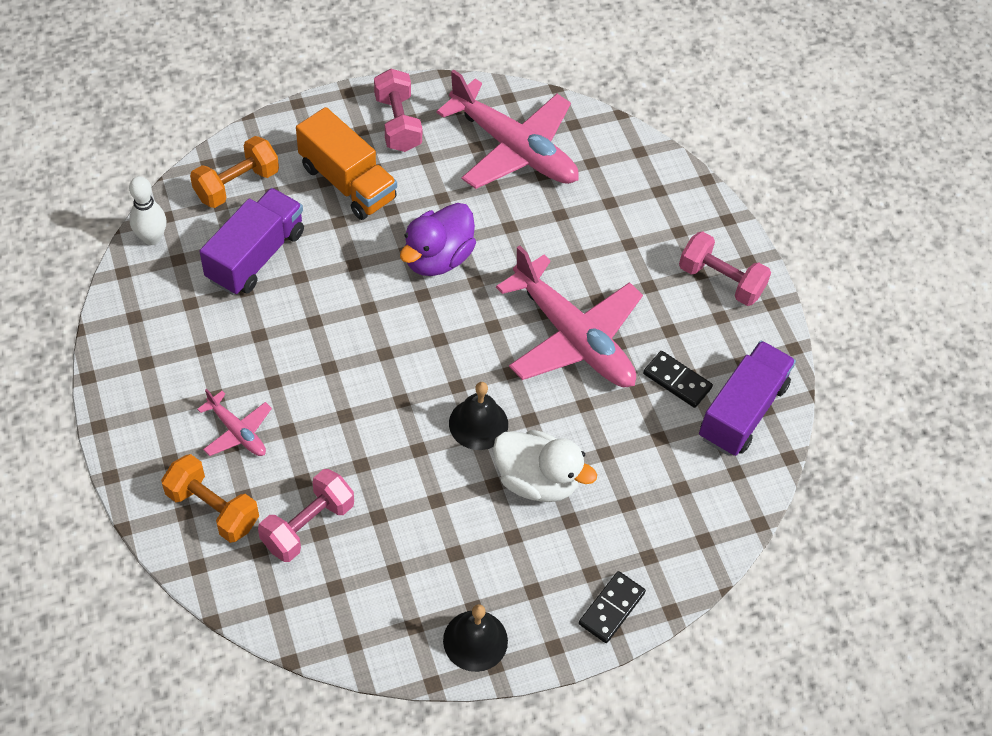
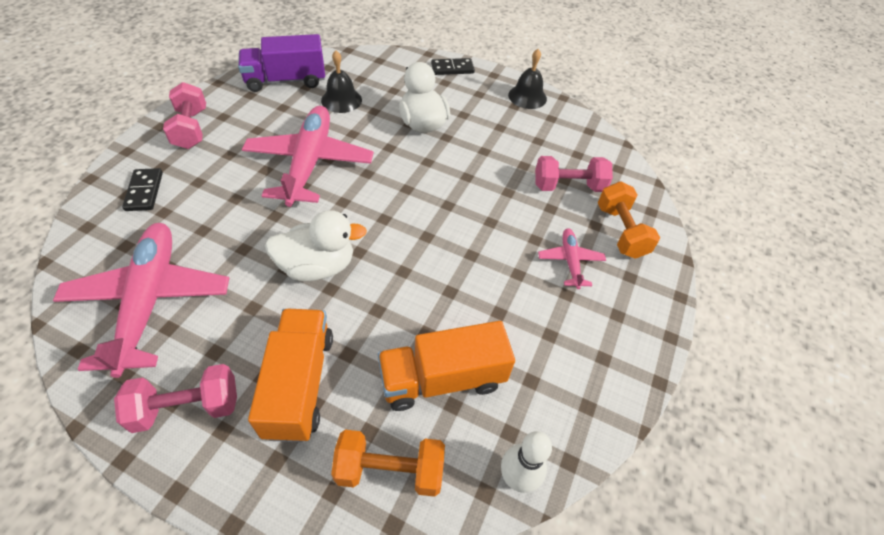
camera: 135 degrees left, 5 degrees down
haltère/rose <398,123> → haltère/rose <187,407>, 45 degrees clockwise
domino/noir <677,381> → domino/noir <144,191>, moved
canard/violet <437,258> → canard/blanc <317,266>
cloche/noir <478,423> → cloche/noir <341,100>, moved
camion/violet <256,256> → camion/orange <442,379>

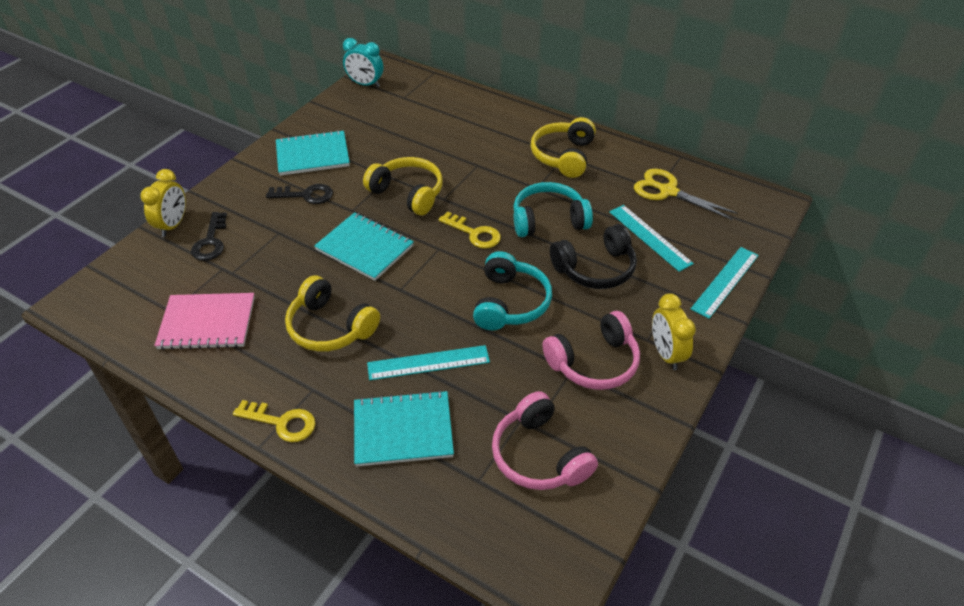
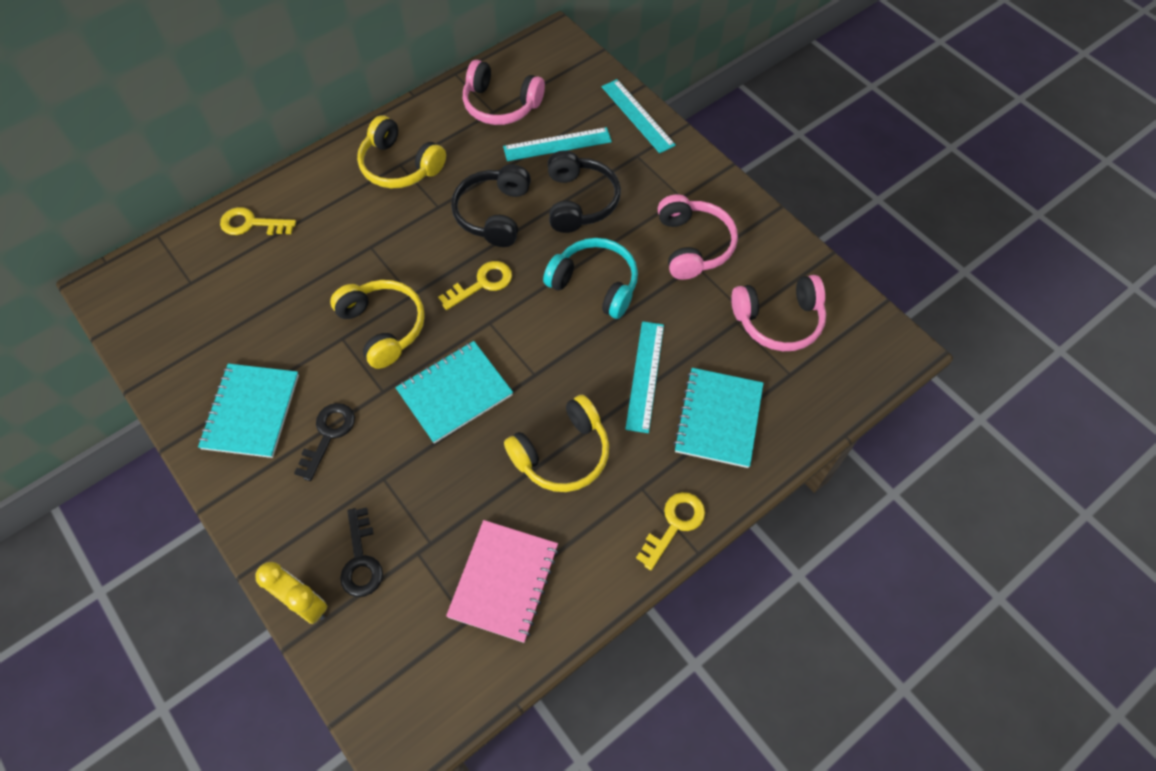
camera: 70 degrees left, 15 degrees up
- → clé/jaune <252,224>
casque audio/jaune <408,193> → casque audio/jaune <383,327>, 90 degrees clockwise
clé/noir <211,241> → clé/noir <361,560>, 60 degrees clockwise
casque audio/turquoise <548,220> → casque audio/noir <494,214>
ciseaux/jaune <668,191> → casque audio/rose <501,105>
réveil/turquoise <365,84> → -
réveil/jaune <666,354> → -

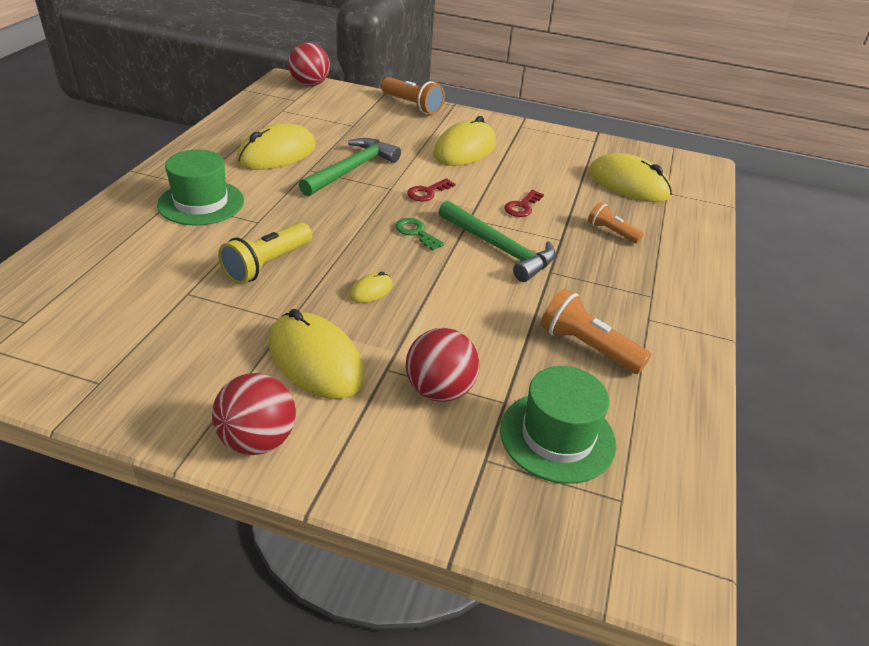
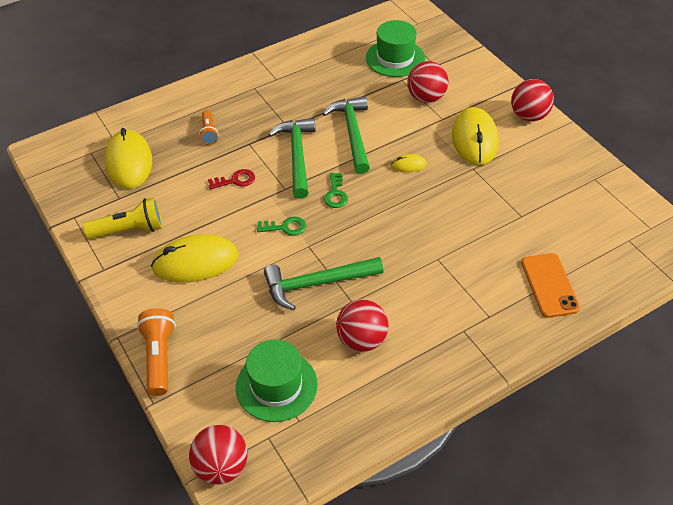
camera: 135 degrees left, 10 degrees up
lampe de poche/jaune <267,265> → lampe de poche/jaune <129,230>, moved
chapeau/vert <201,203> → chapeau/vert <276,385>, moved
clé/rouge <427,192> → clé/vert <285,227>
- → marteau/vert <352,133>
souris/jaune <277,153> → balle/rouge <362,340>
- → téléphone/orange <549,285>
lampe de poche/orange <587,347> → -

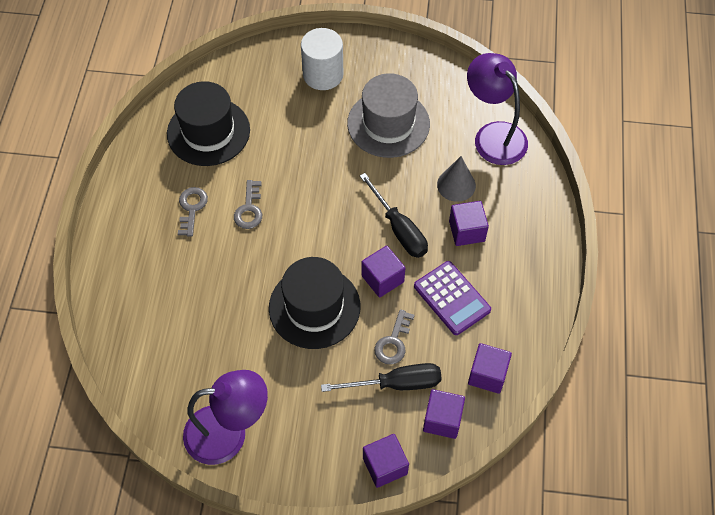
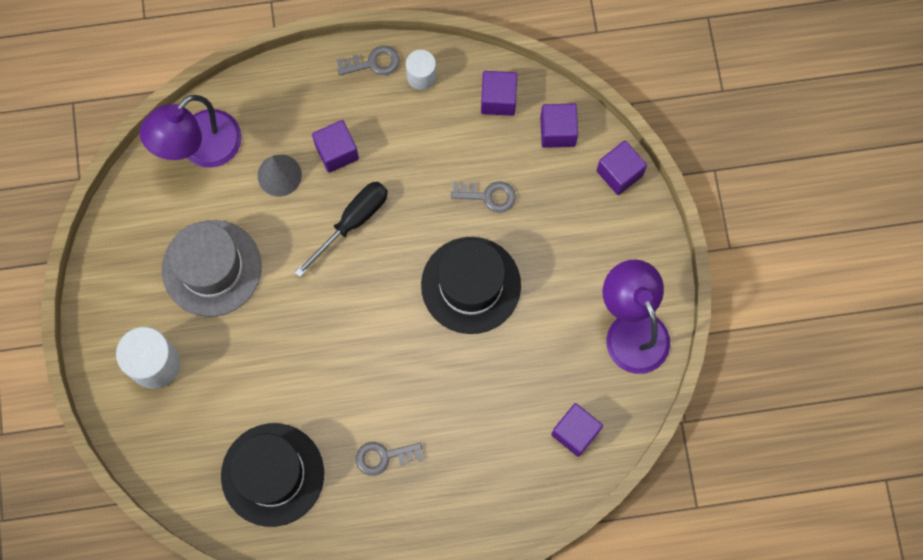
camera: 105 degrees left, 15 degrees up
clé/gris <249,209> → clé/gris <373,63>, moved
- → cylindre/blanc <421,76>
cube/violet <382,279> → cube/violet <575,432>, moved
tournevis/noir <396,384> → -
calculatrice/violet <452,298> → -

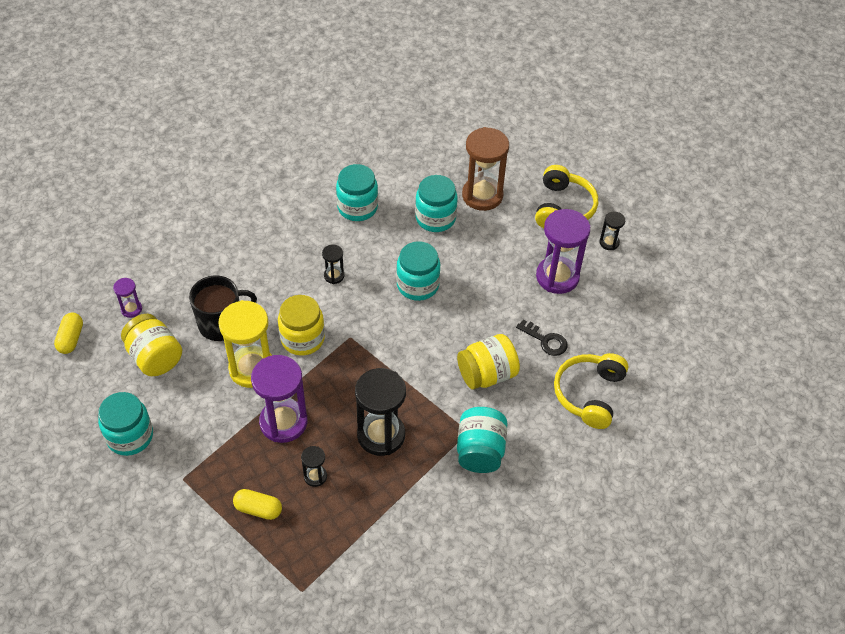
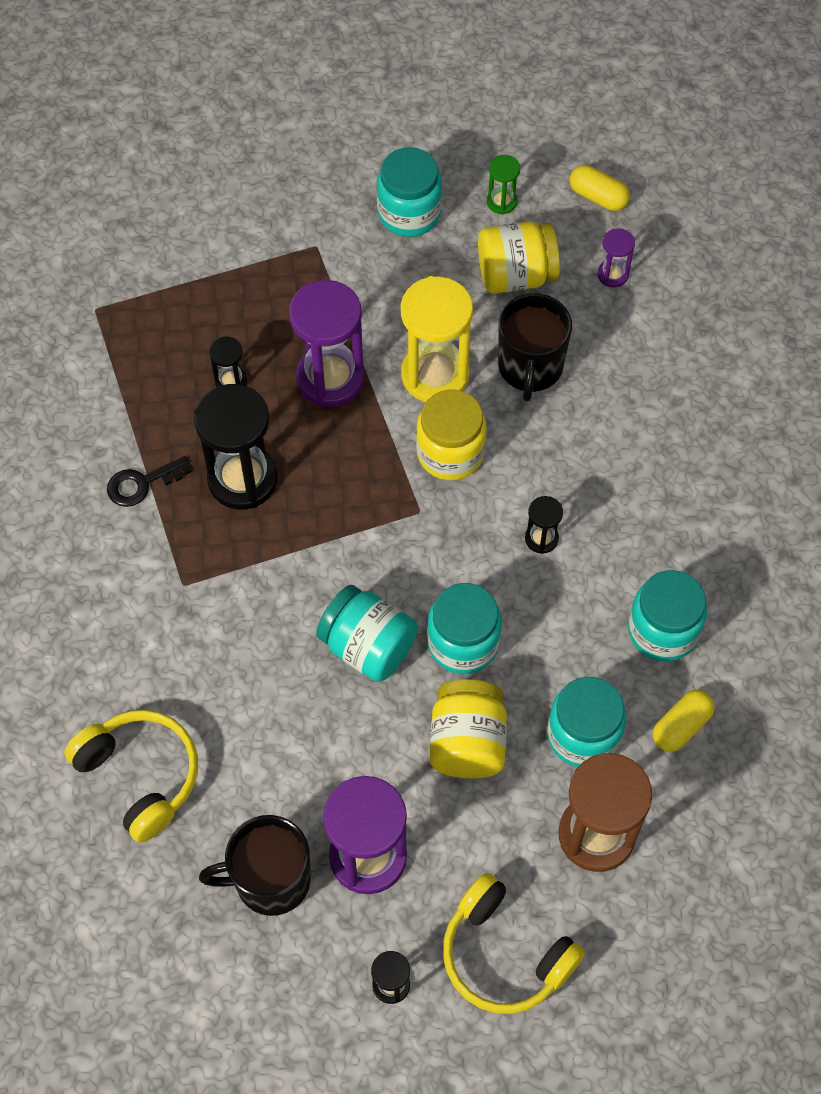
camera: 120 degrees right, 10 degrees up
clé/noir <545,340> → clé/noir <142,483>, moved
- → tasse/noir <270,880>
bocal/turquoise <480,451> → bocal/turquoise <368,646>, moved
bocal/jaune <487,374> → bocal/jaune <467,742>, moved
- → sablier/vert <501,202>
gélule/jaune <258,509> → gélule/jaune <681,726>, moved

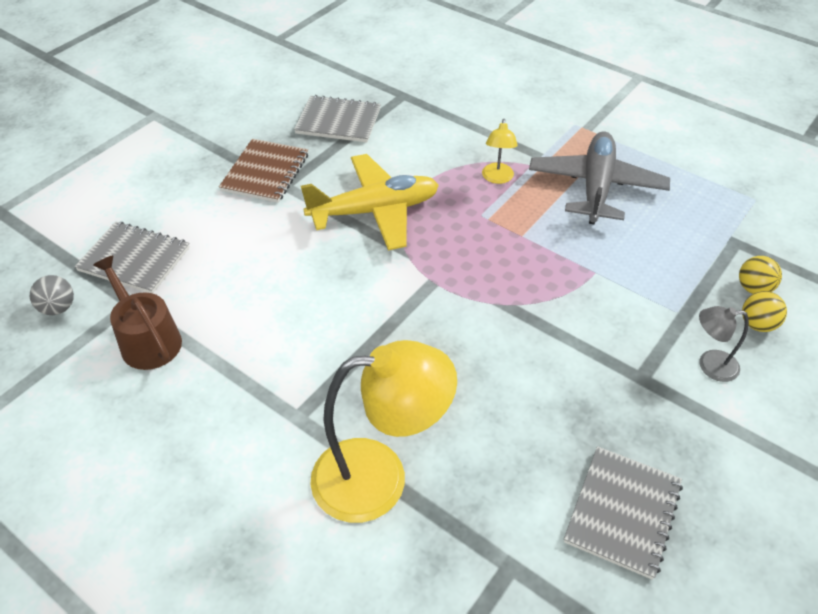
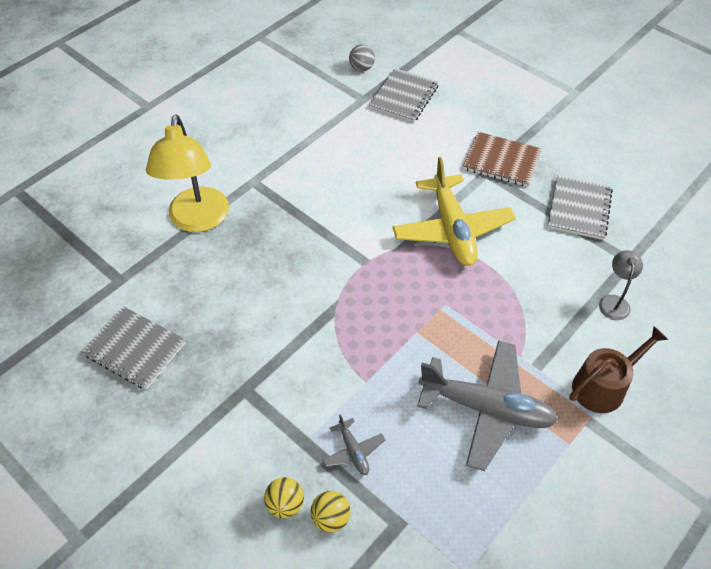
camera: 95 degrees right, 5 degrees up
- → avion/gris <353,451>
arrosoir/marron <147,339> → arrosoir/marron <604,386>, moved
lampe/gris <709,365> → lampe/gris <614,301>, moved
lampe/jaune <497,178> → -

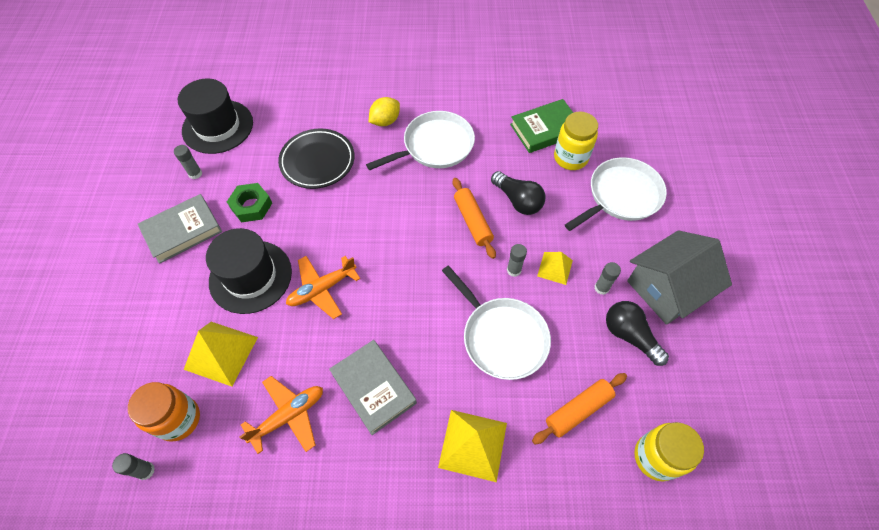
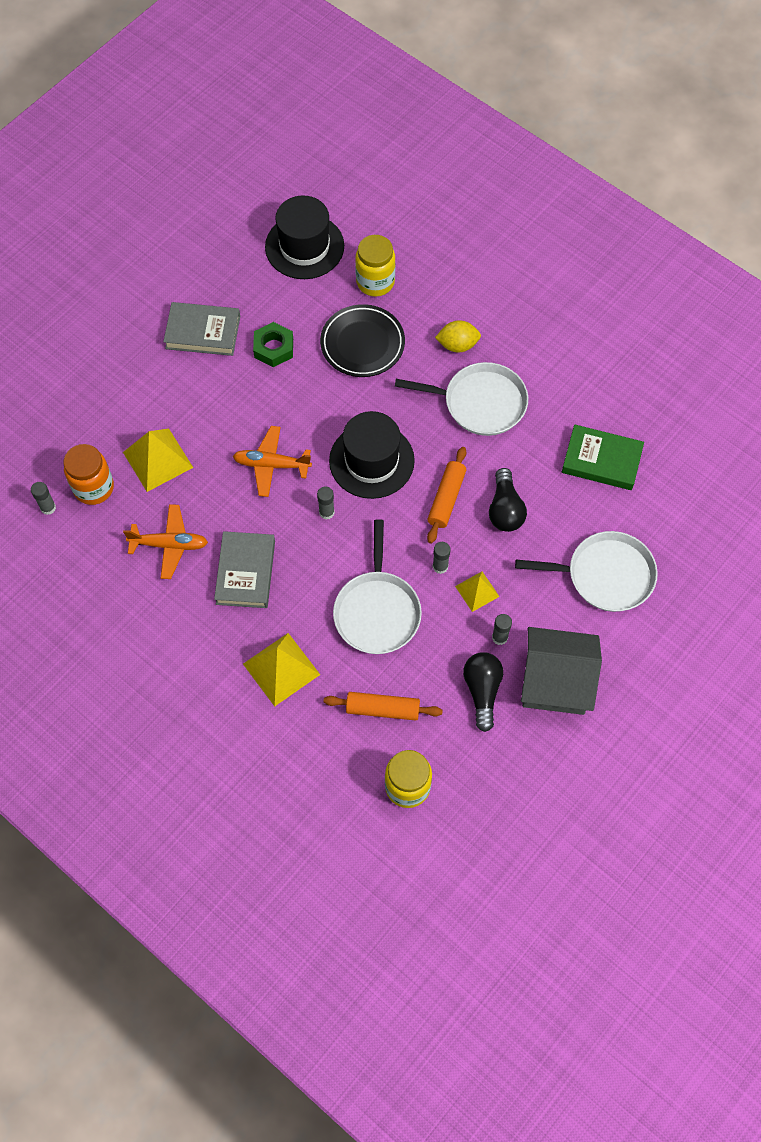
camera: 40 degrees right, 5 degrees up
bâton de colle/gris <195,174> → bâton de colle/gris <326,512>, moved
chapeau/noir <250,276> → chapeau/noir <371,460>, moved
bocal/jaune <570,158> → bocal/jaune <375,282>, moved

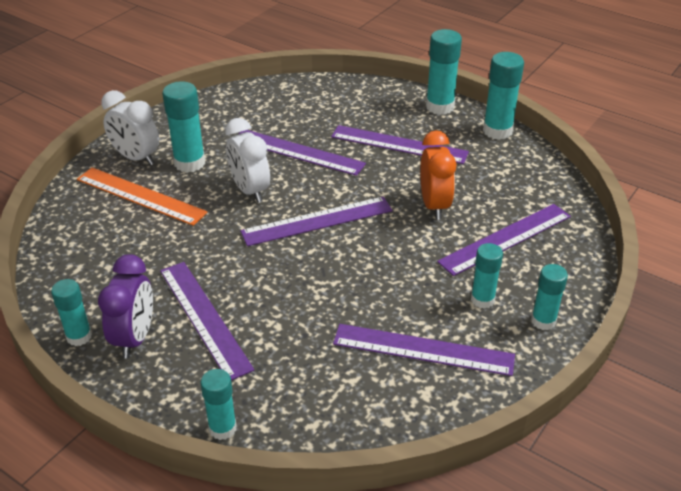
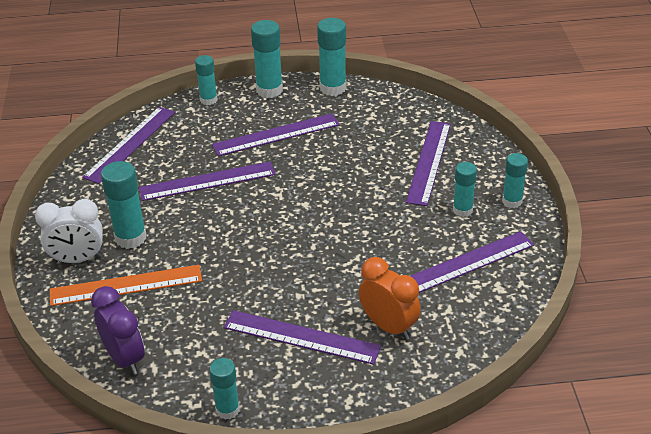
camera: 40 degrees left, 0 degrees up
règle/violet <317,221> → règle/violet <130,144>, moved
réveil/violet <135,338> → réveil/violet <124,358>, moved
bâton de colle/turquoise <222,428> → bâton de colle/turquoise <208,100>, moved
réveil/orange <434,205> → réveil/orange <388,326>, moved
réveil/blanc <250,190> → -

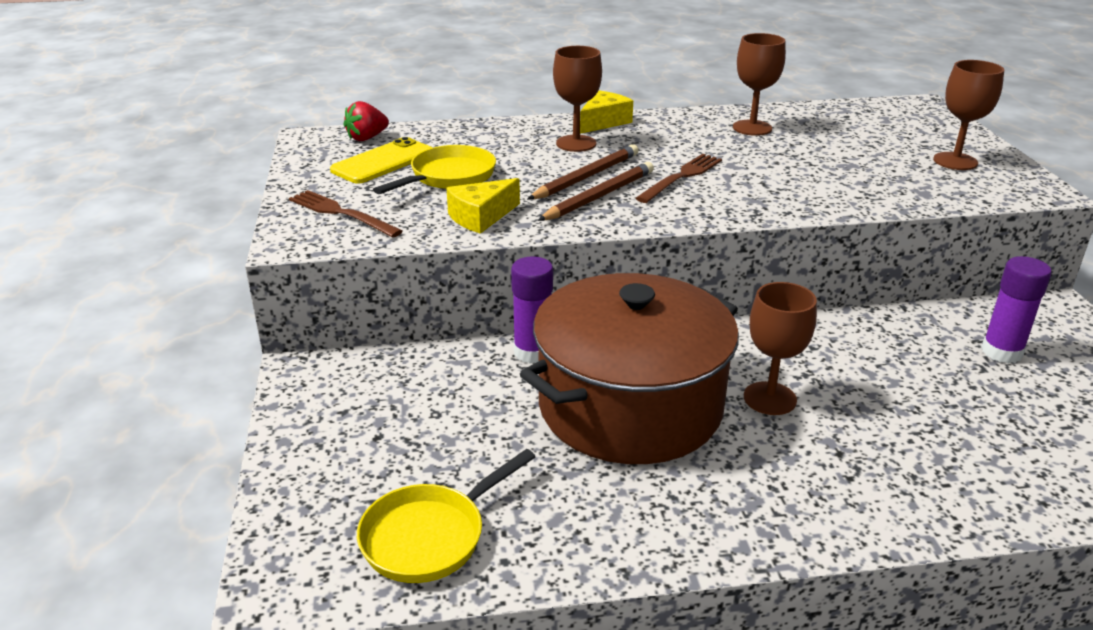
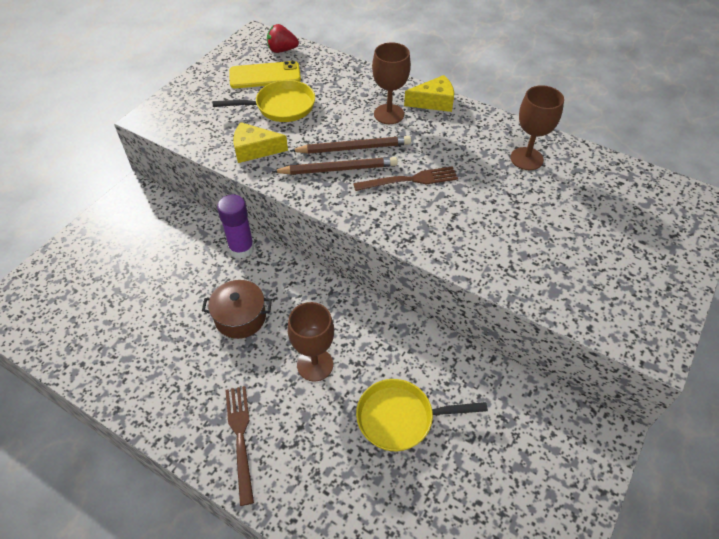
camera: 40 degrees right, 20 degrees up
marmite/marron <630,406> → marmite/marron <240,317>, x0.43
fourchette/marron <341,213> → fourchette/marron <240,438>, moved
poêle/jaune <430,536> → poêle/jaune <400,418>, moved
verre à pied/marron <955,161> → -
bâton de colle/violet <1001,352> → -

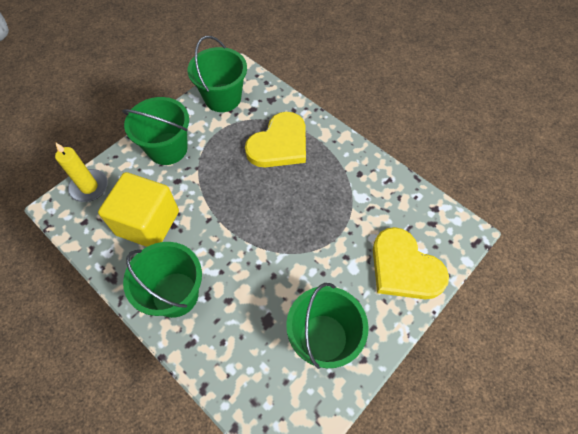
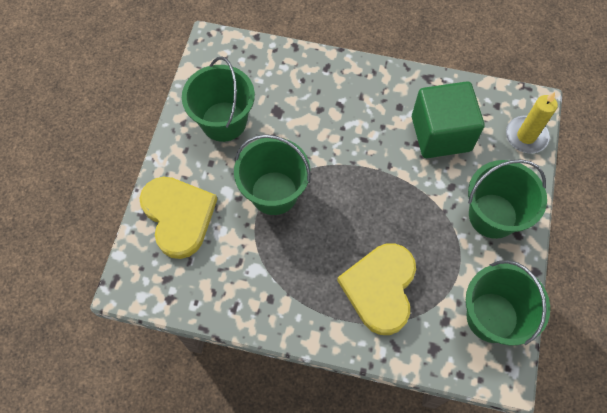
camera: 150 degrees right, 5 degrees up
cœur/jaune <404,268> → cœur/jaune <178,216>, 45 degrees clockwise
seau/vert <175,294> → seau/vert <274,193>, moved
cube/jaune <148,223> → cube/vert <441,134>

